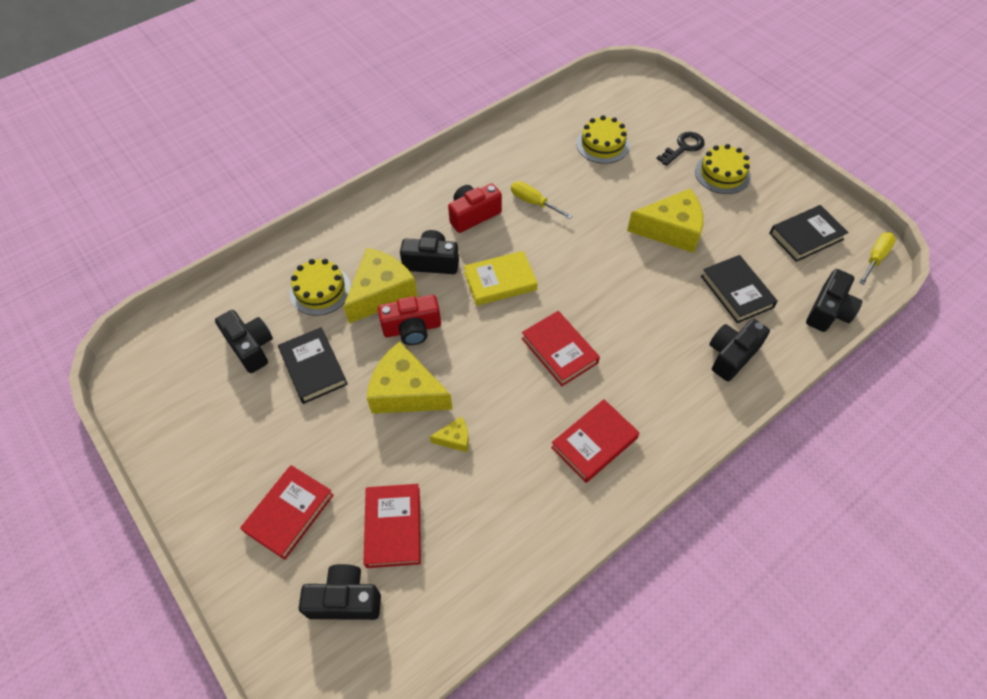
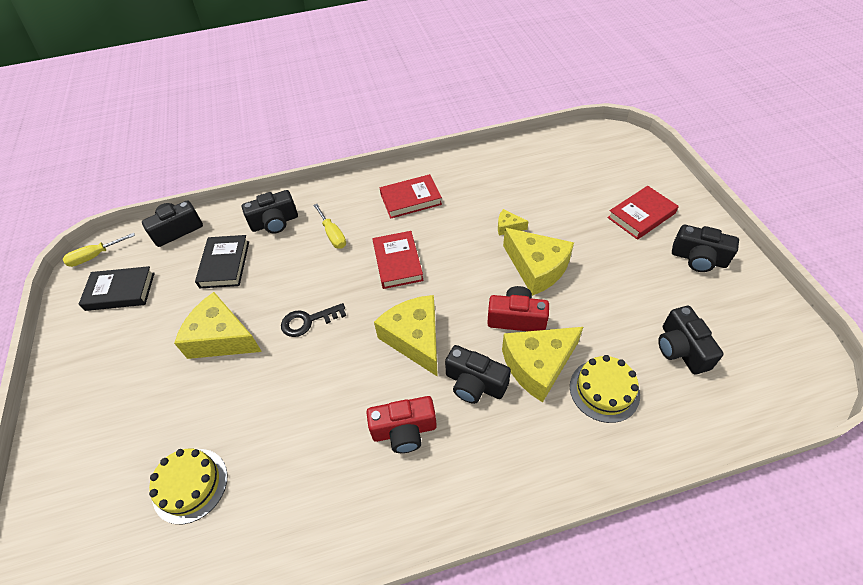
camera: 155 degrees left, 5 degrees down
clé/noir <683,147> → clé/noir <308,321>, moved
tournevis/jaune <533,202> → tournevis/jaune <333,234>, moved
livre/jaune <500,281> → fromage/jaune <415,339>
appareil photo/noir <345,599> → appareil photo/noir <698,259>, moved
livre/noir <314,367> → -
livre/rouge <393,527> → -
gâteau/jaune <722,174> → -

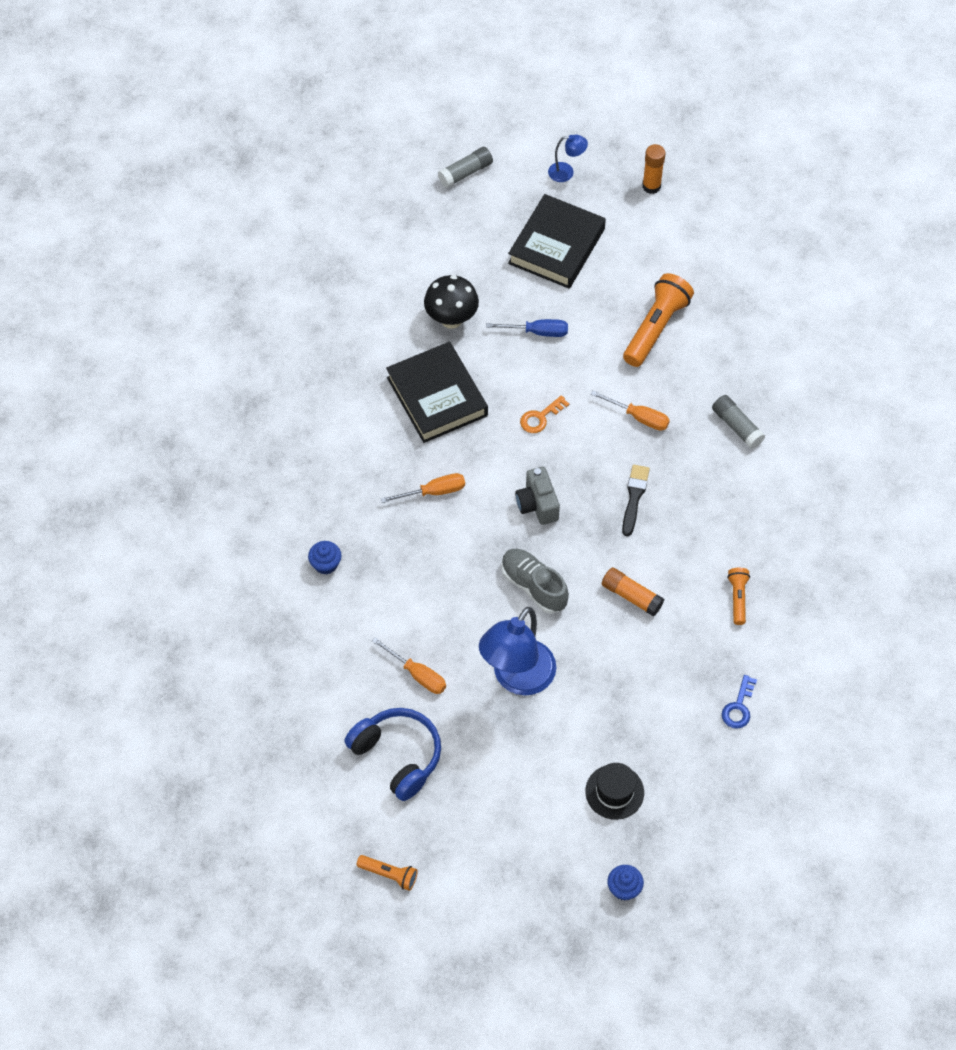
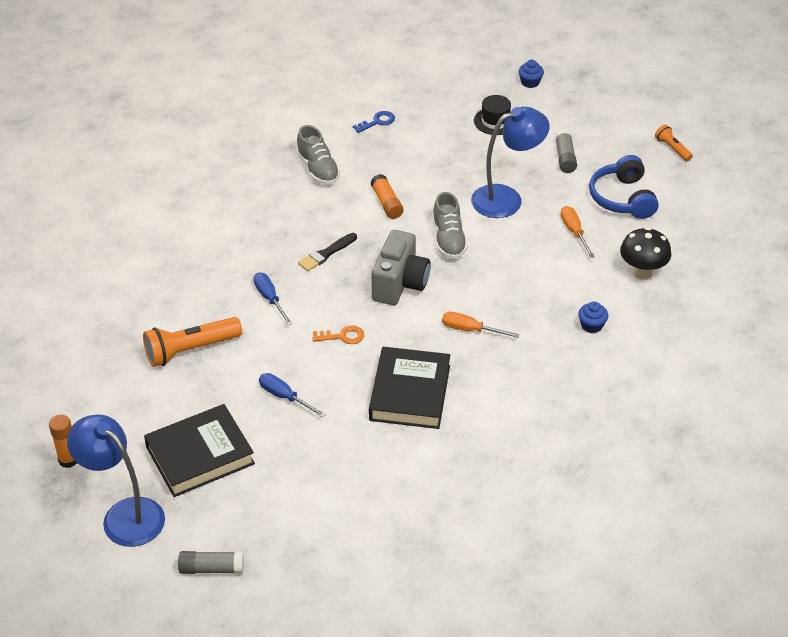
camera: 145 degrees left, 15 degrees down
lampe/bleu <566,172> → lampe/bleu <124,515>, x2.14
tournevis/orange <638,417> → tournevis/bleu <270,299>
lampe de poche/orange <738,598> → chaussure/gris <318,169>
appareil photo/gris <537,504> → appareil photo/gris <400,284>, x1.51
bâton de colle/gris <737,426> → bâton de colle/gris <565,157>, moved
champignon/noir <451,319> → champignon/noir <642,272>, moved

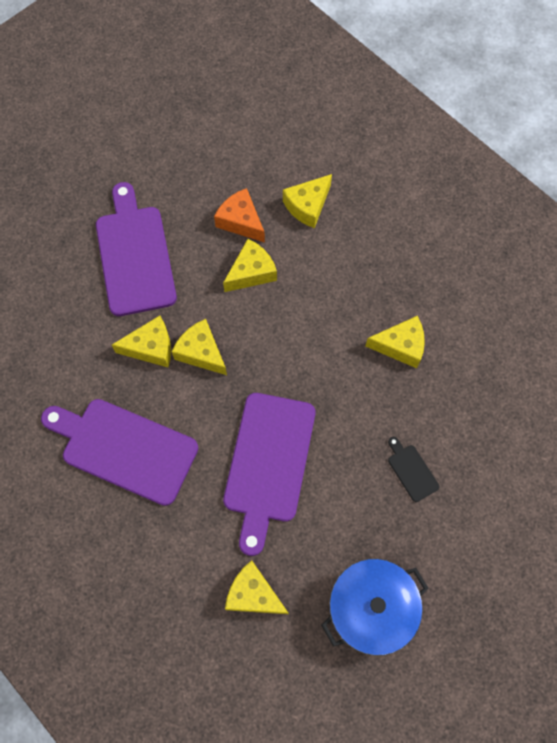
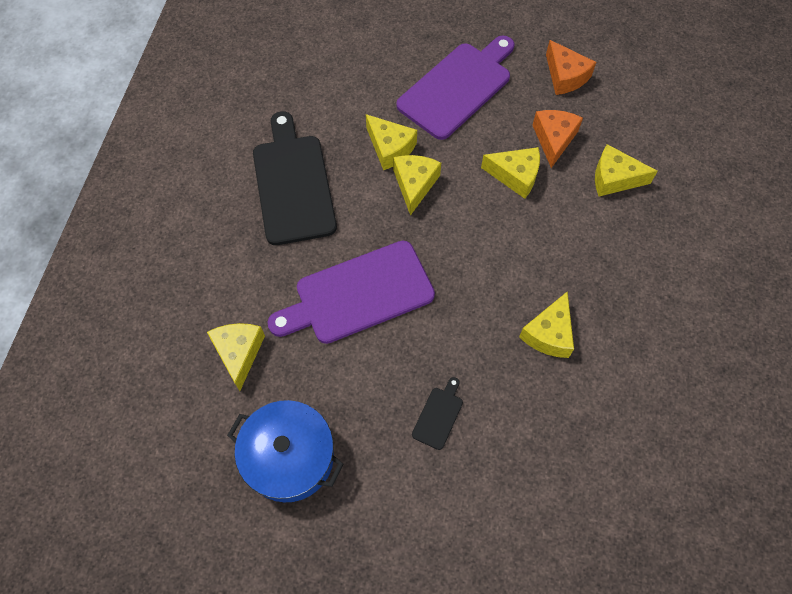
camera: 55 degrees right, 5 degrees down
planche à découper/violet <124,449> → planche à découper/noir <293,184>
fromage/jaune <400,346> → fromage/jaune <549,334>, 60 degrees clockwise
- → fromage/orange <565,76>

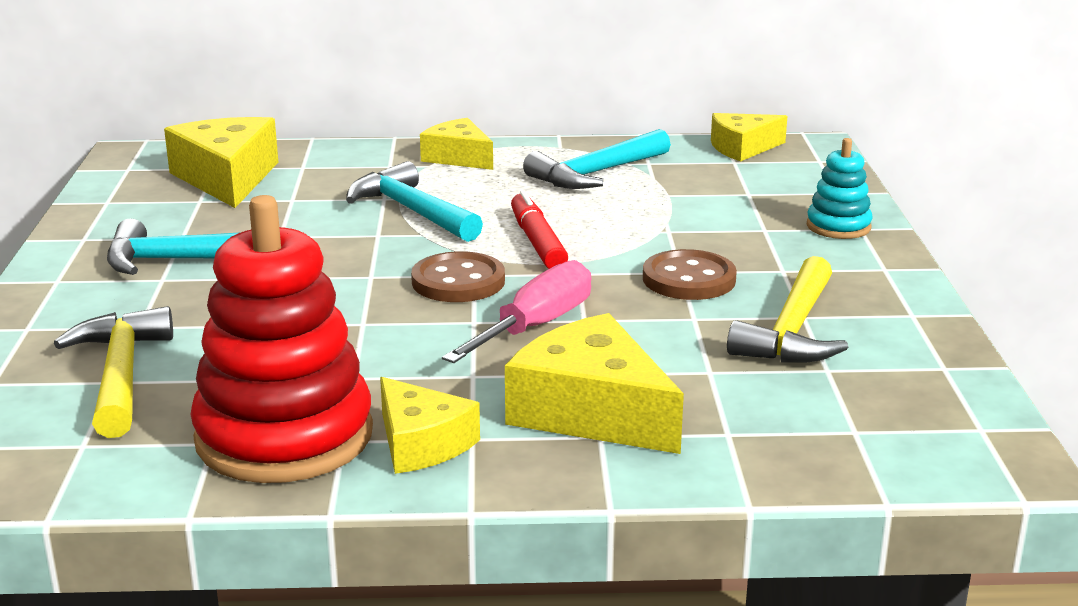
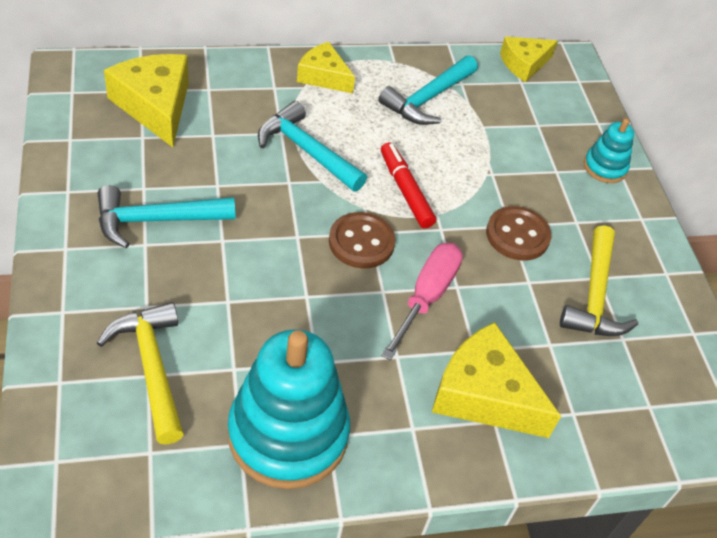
camera: 15 degrees left, 25 degrees up
jouet à empiler/rouge <284,436> → jouet à empiler/turquoise <288,434>
fromage/jaune <421,443> → -

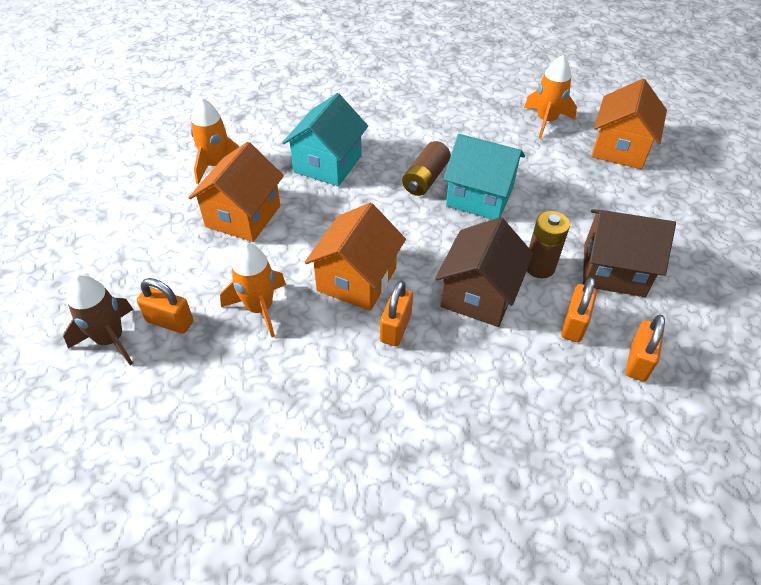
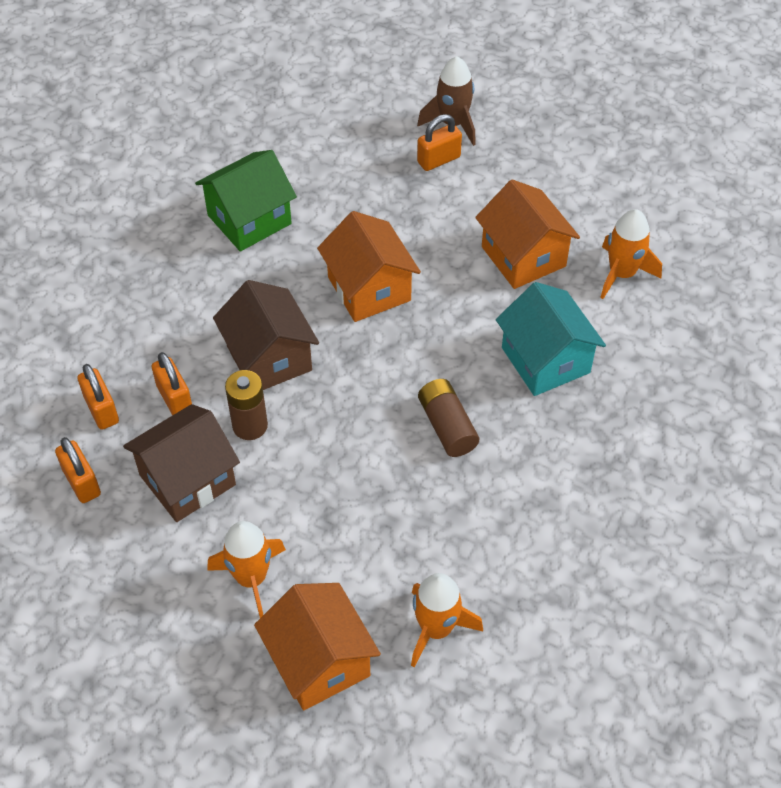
camera: 130 degrees right, 5 degrees up
cadenas/orange <395,328> → cadenas/orange <82,482>, moved
- → maison/vert <249,219>
fusée/orange <260,308> → fusée/orange <251,578>, moved
maison/turquoise <479,197> → -

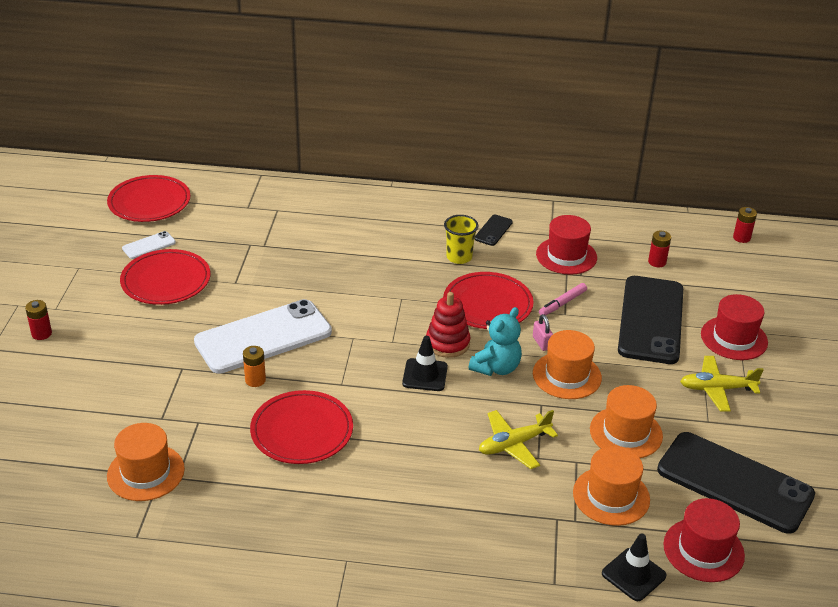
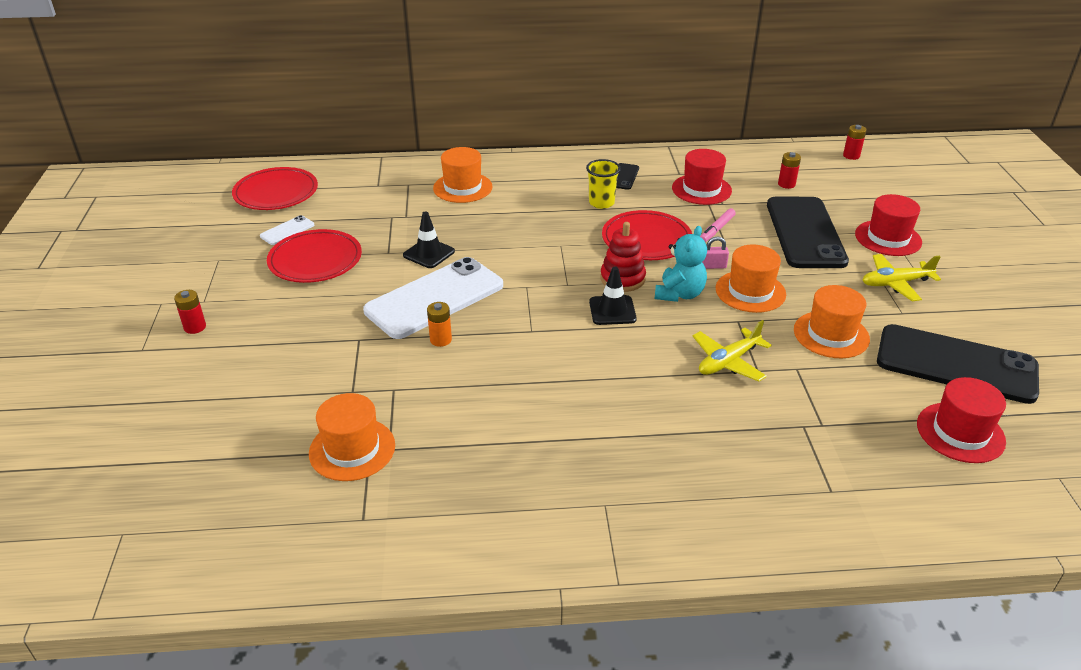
camera: 10 degrees left, 0 degrees up
cône de chantier/noir <633,574> → cône de chantier/noir <429,253>, moved
chapeau/orange <611,496> → chapeau/orange <462,187>, moved
cadenas/rose <541,343> → cadenas/rose <713,266>, 60 degrees counterclockwise
assiette/rouge <302,431> → -

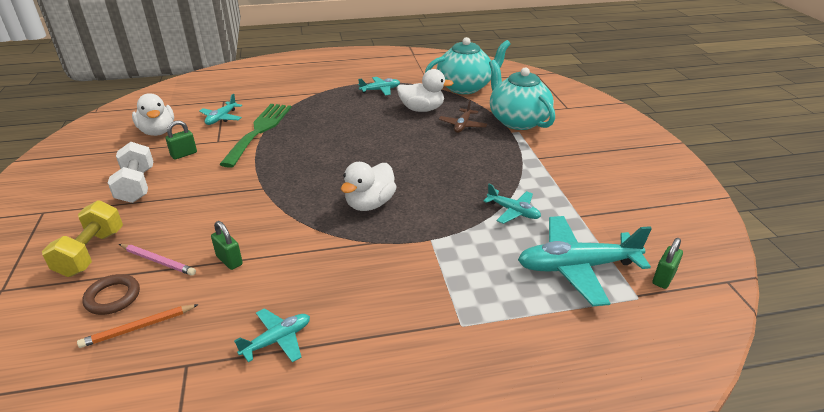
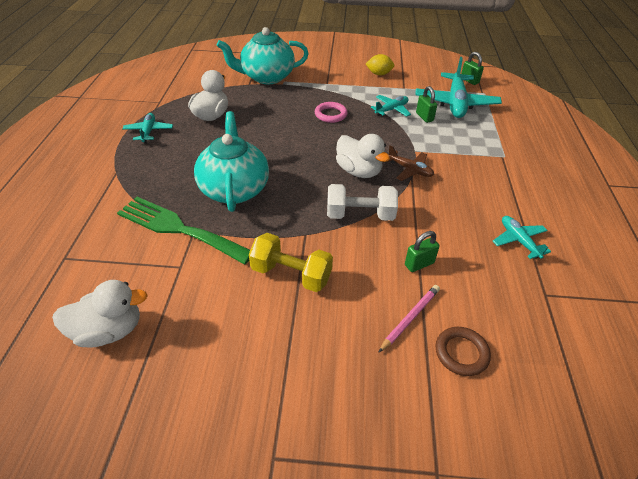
camera: 75 degrees left, 10 degrees up
théière/turquoise <465,87> → théière/turquoise <234,189>, moved
haltère/jaune <91,253> → haltère/jaune <291,274>, moved
- → anneau/rose <330,114>
haltère/blanc <136,186> → haltère/blanc <360,215>, moved
- → citron/jaune <379,74>
avion/marron <462,125> → avion/marron <410,170>, moved
cadenas/vert <184,154> → cadenas/vert <424,117>, moved
crayon/orange <138,327> → -
avion/turquoise <221,118> → -

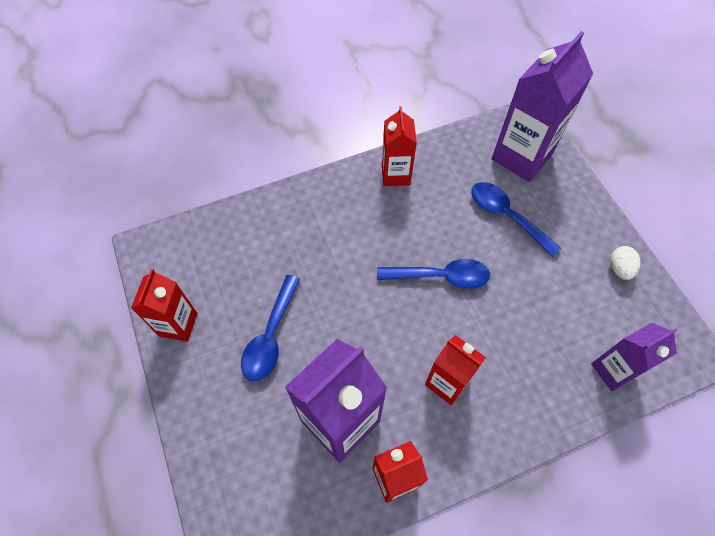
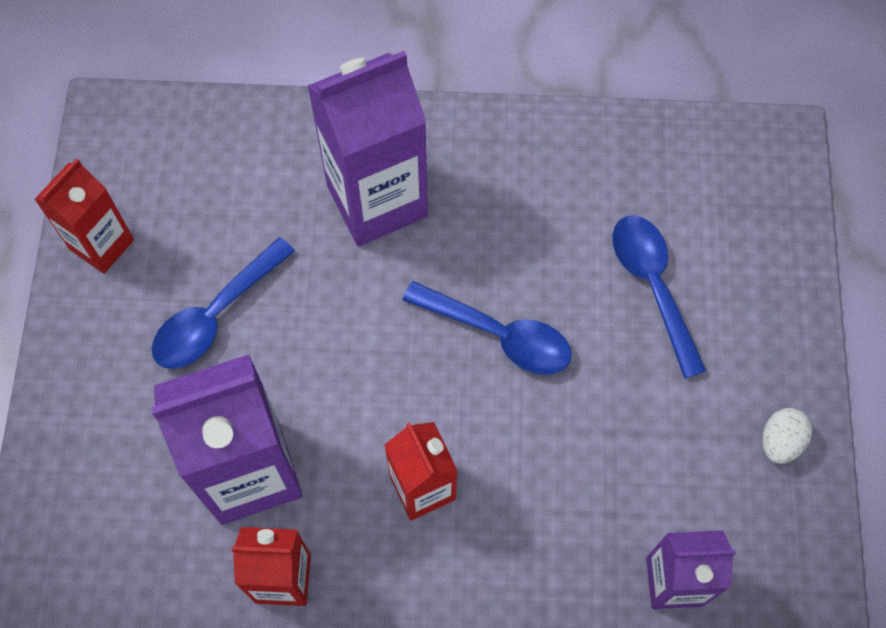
camera: 25 degrees right, 5 degrees up
brique de lait/violet <521,157> → brique de lait/violet <377,201>, moved
brique de lait/rouge <395,174> → -

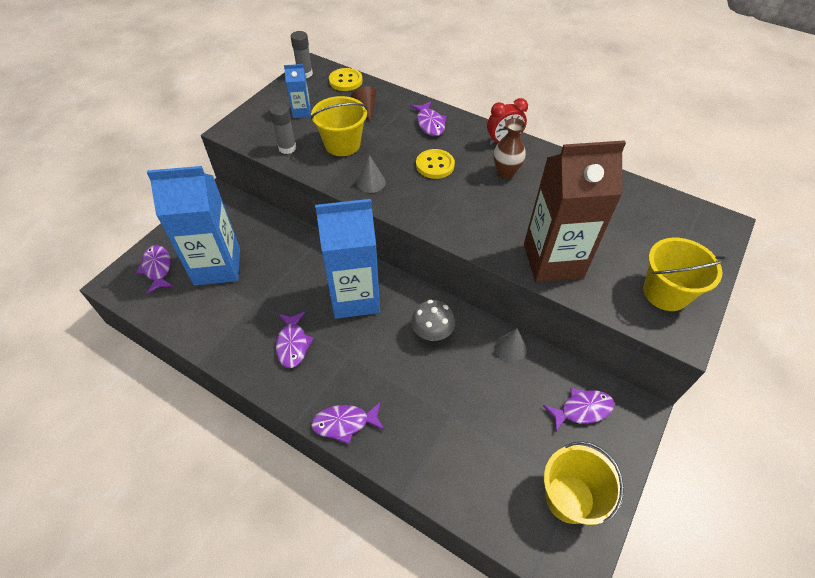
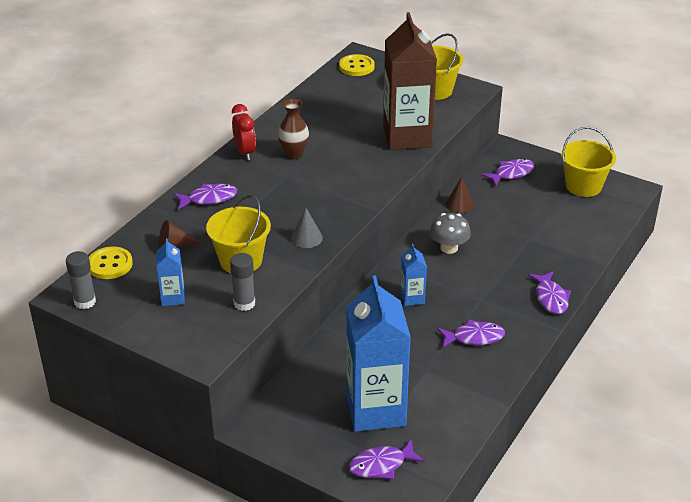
camera: 90 degrees left, 15 degrees down
bouton/jaune <435,165> → bouton/jaune <356,67>, moved
brique de lait/bleu <355,297> → brique de lait/bleu <412,298>, x0.44
cône/gris <510,348> → cône/marron <459,204>
poisson/violet <582,409> → poisson/violet <511,173>, 75 degrees clockwise

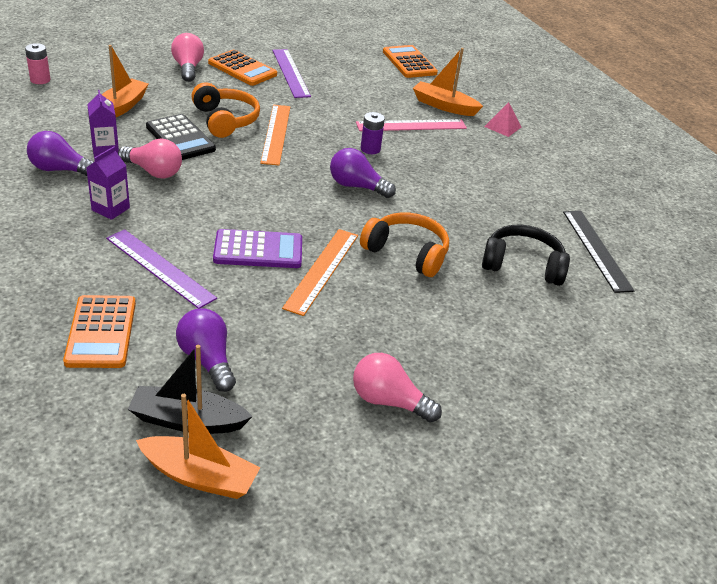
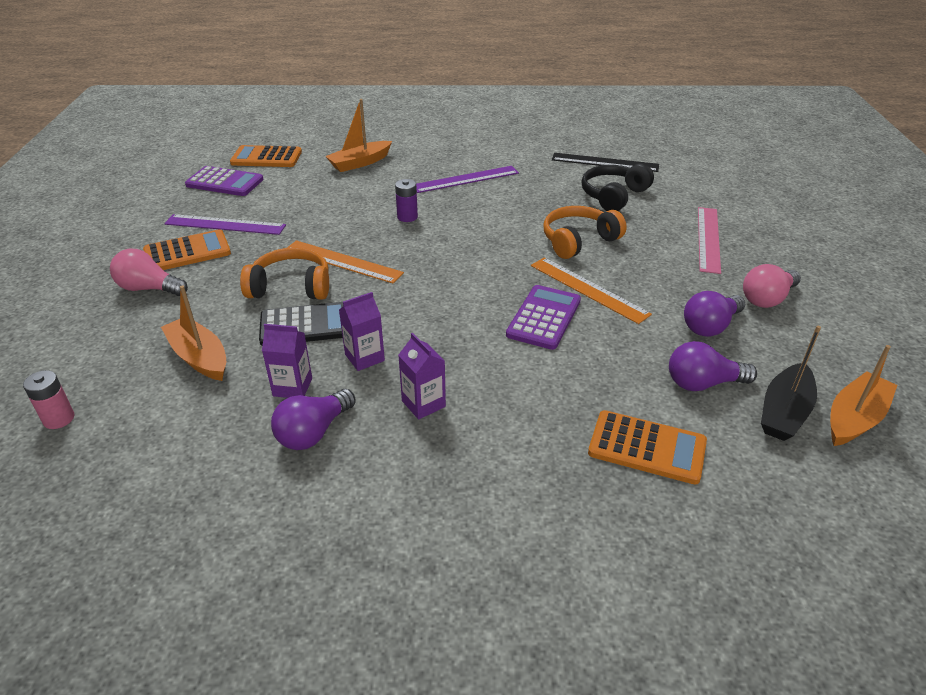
camera: 60 degrees left, 0 degrees up
- → calculatrice/violet <225,182>
ampoule/rose <154,172> → brique de lait/violet <364,357>
règle/violet <160,268> → règle/violet <466,179>, moved
ampoule/violet <357,186> → ampoule/violet <710,326>, moved
règle/rose <411,125> → règle/rose <708,239>, moved
pyramide/rose <503,126> → -

